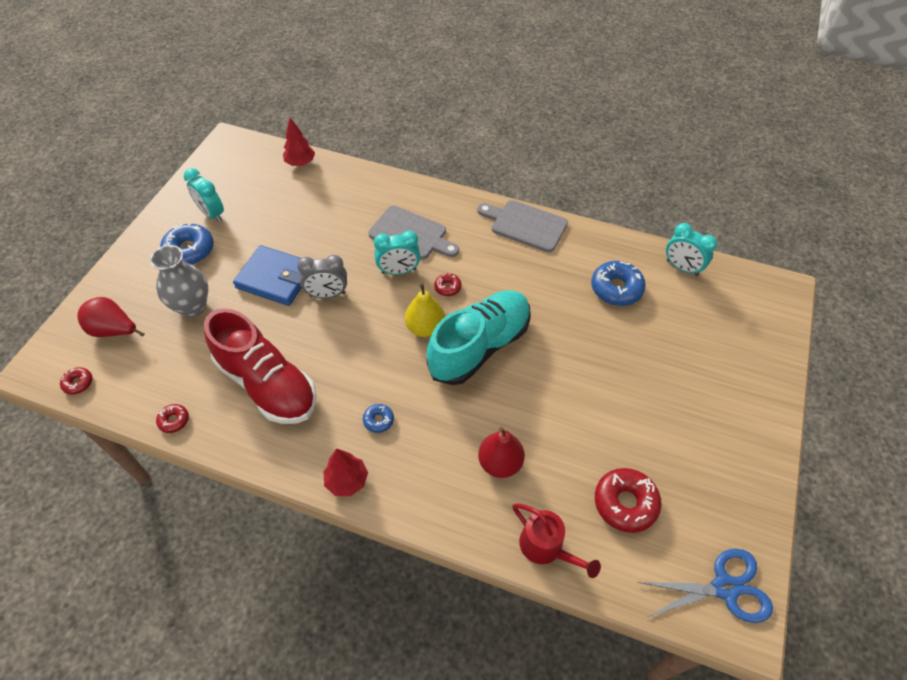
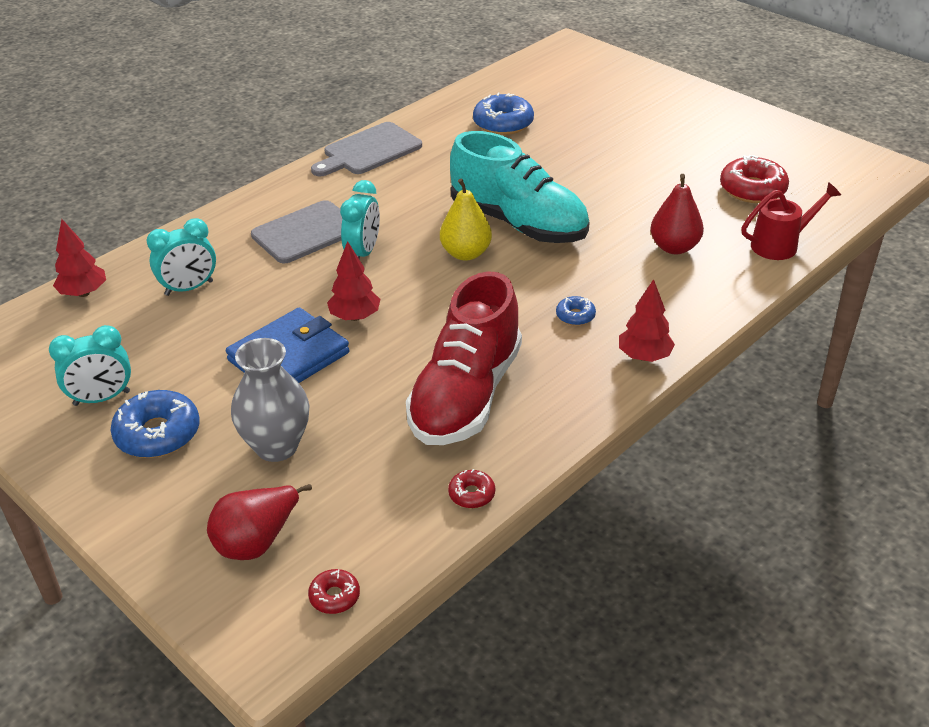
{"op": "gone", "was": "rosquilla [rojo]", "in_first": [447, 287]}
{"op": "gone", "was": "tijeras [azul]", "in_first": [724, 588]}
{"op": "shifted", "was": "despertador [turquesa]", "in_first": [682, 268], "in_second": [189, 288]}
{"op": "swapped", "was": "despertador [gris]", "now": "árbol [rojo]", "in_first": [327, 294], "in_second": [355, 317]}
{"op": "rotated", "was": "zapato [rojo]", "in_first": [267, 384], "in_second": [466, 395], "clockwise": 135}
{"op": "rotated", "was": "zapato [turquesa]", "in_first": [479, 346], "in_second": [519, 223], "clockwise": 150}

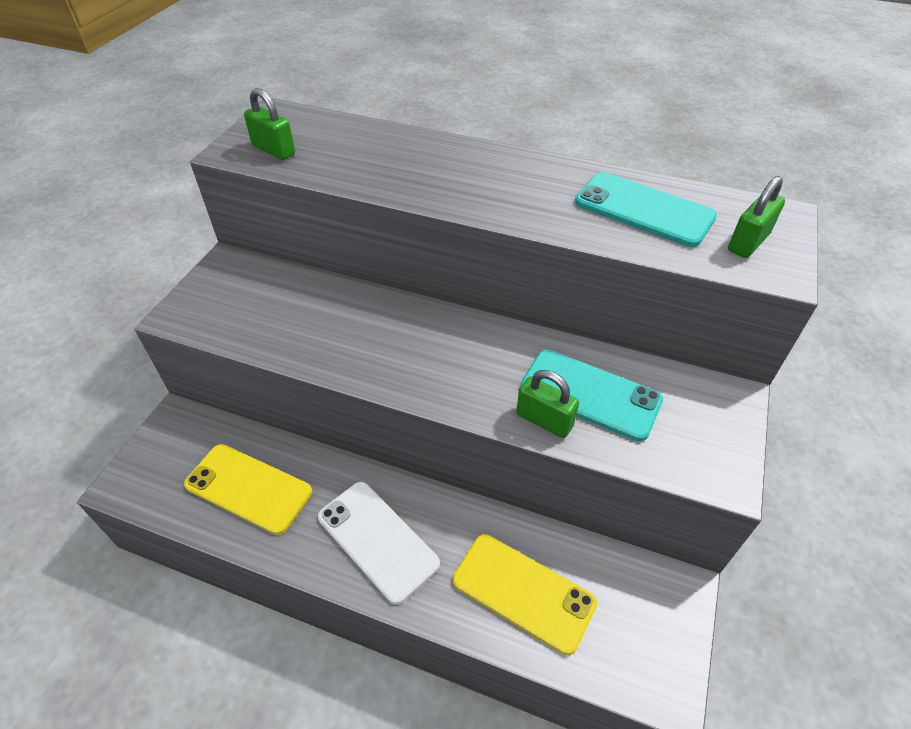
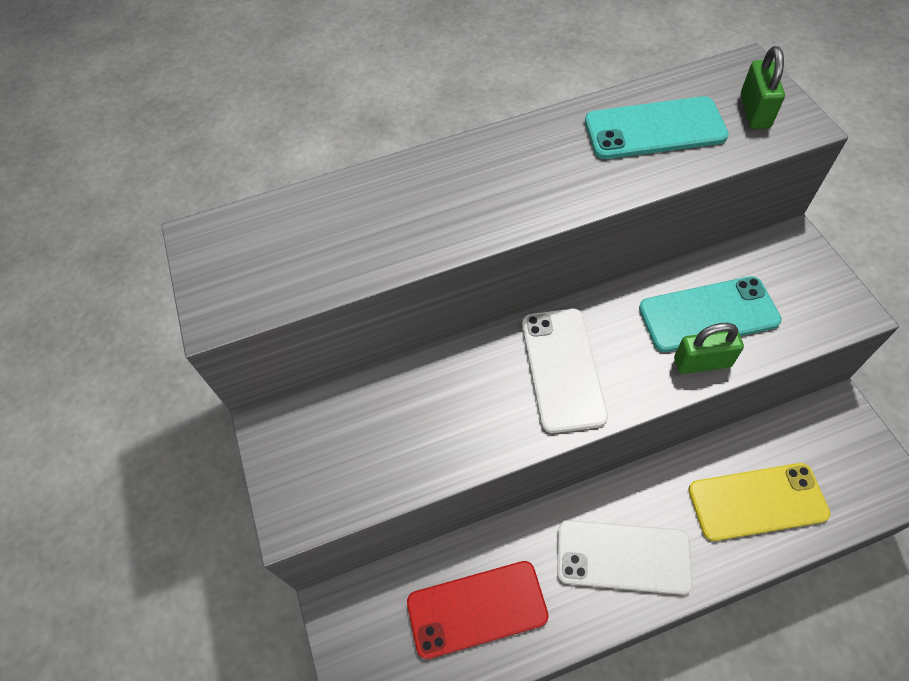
{"op": "gone", "was": "candado [verde]", "in_first": [273, 150]}
{"op": "new", "now": "móvil [blanco]", "in_second": [562, 369]}
{"op": "repainted", "was": "móvil [amarillo]", "now": "móvil [rojo]", "in_first": [248, 488], "in_second": [477, 609]}

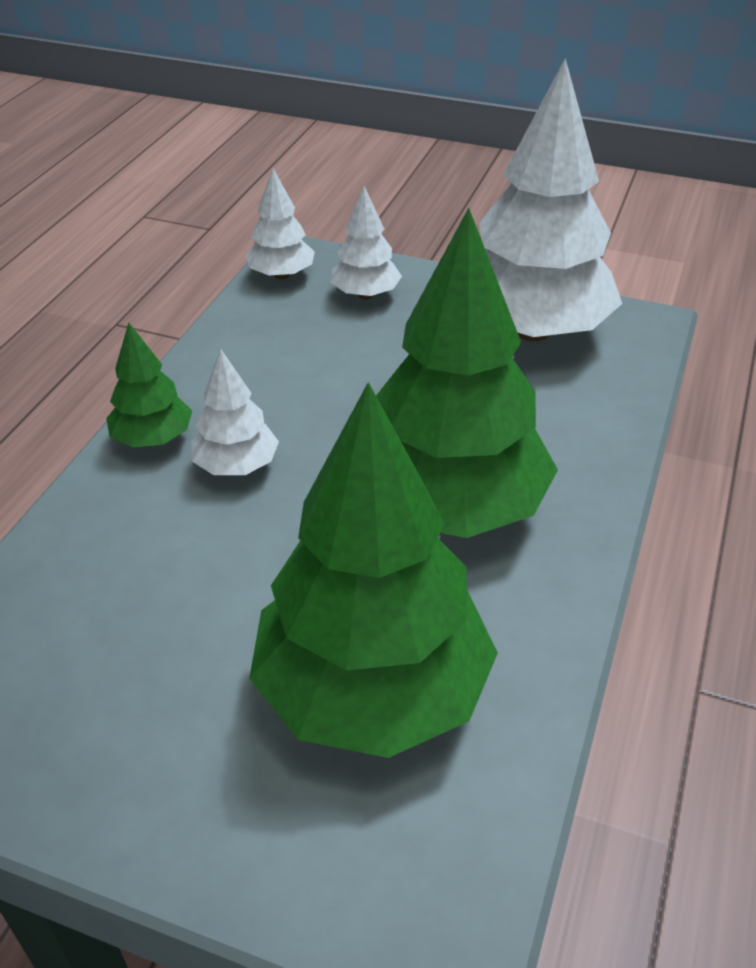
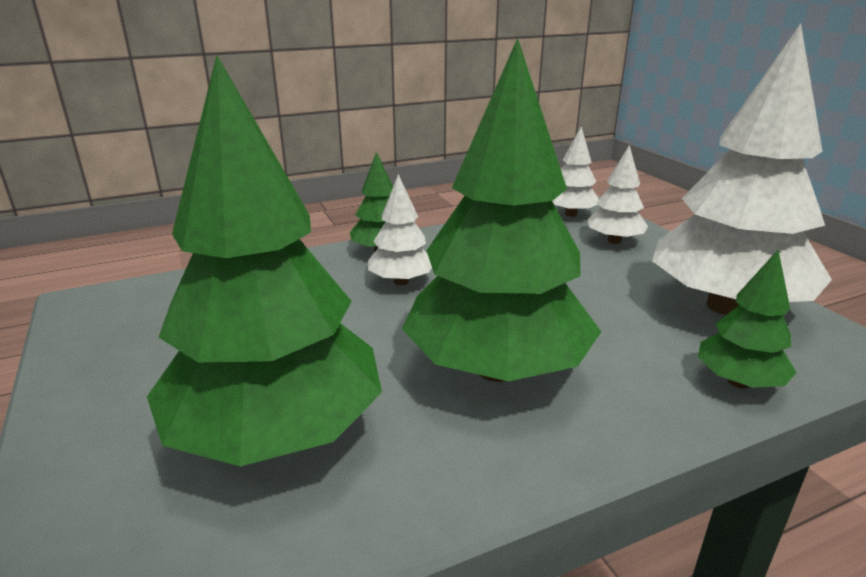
{"op": "new", "now": "árbol [verde]", "in_second": [738, 382]}

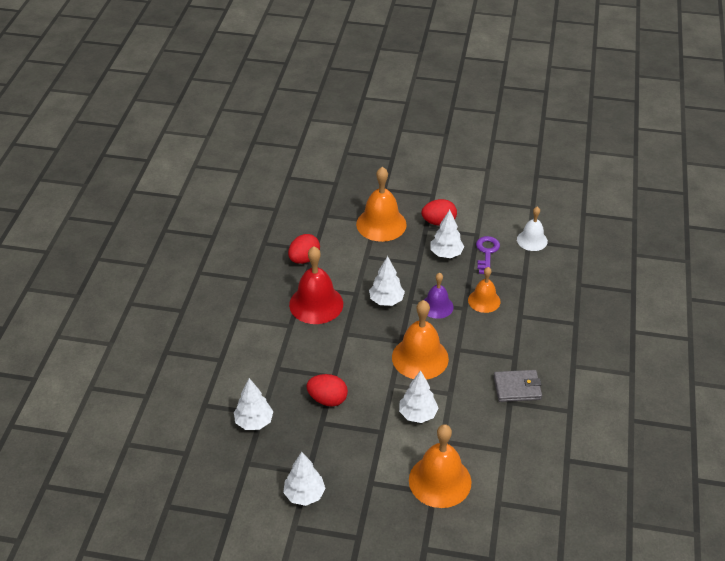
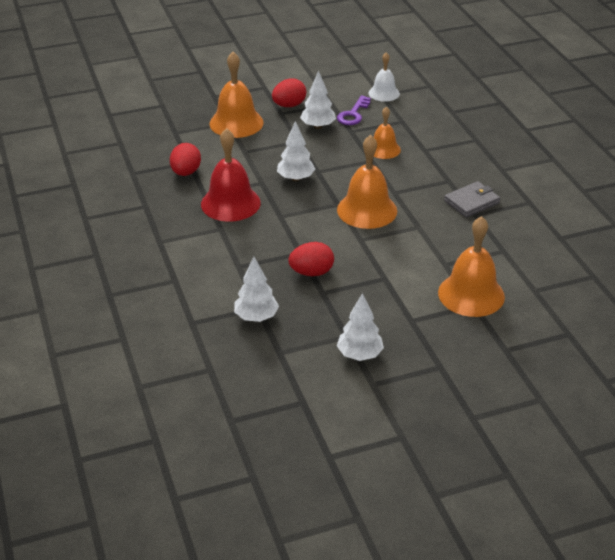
{"op": "gone", "was": "árbol [blanco]", "in_first": [417, 414]}
{"op": "gone", "was": "campana [morado]", "in_first": [437, 306]}
{"op": "rotated", "was": "llave [morado]", "in_first": [487, 253], "in_second": [353, 114], "clockwise": -135}

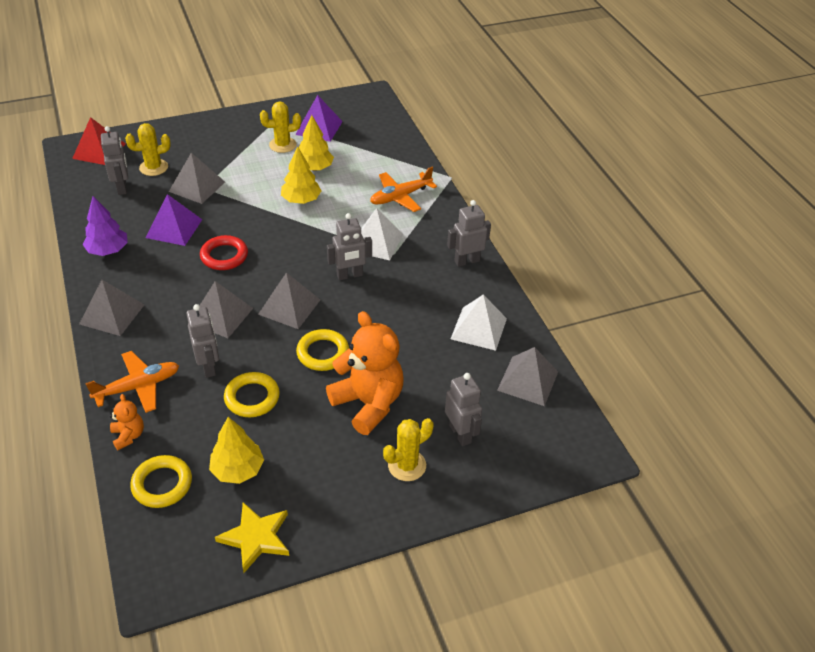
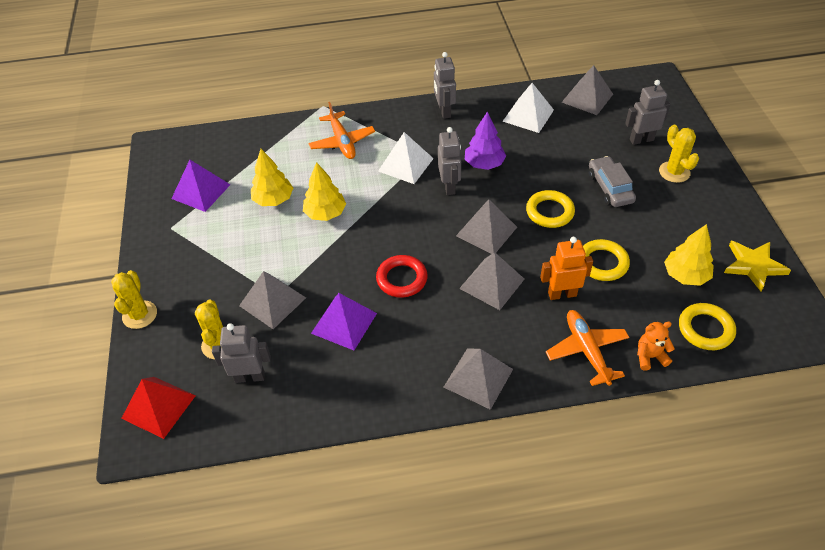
{"op": "shifted", "was": "árbol [morado]", "in_first": [108, 250], "in_second": [484, 164]}
{"op": "shifted", "was": "cactus [amarillo]", "in_first": [282, 145], "in_second": [140, 315]}
{"op": "swapped", "was": "osito [naranja]", "now": "coche [gris]", "in_first": [368, 403], "in_second": [610, 188]}
{"op": "repainted", "was": "robot [gris]", "now": "robot [naranja]", "in_first": [208, 366], "in_second": [562, 294]}

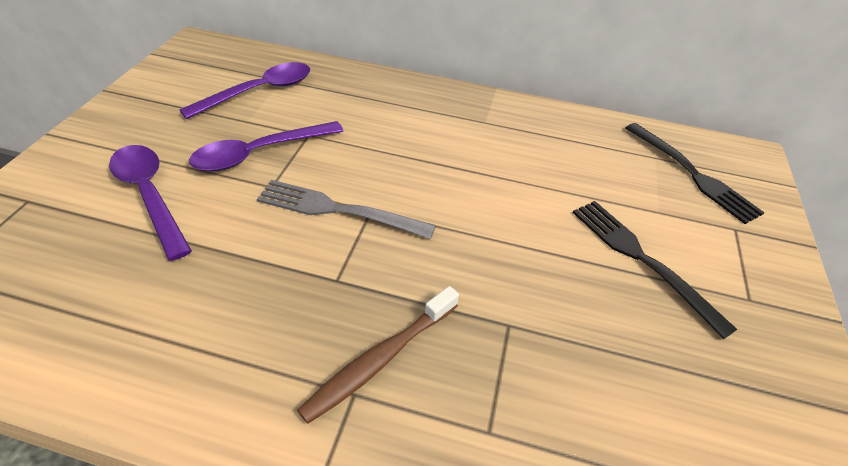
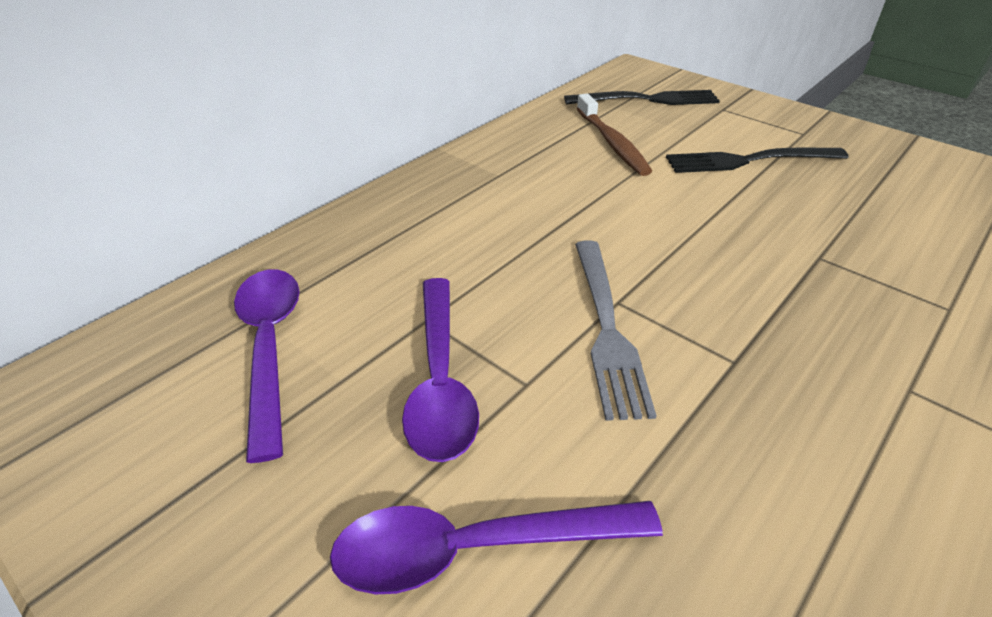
{"op": "shifted", "was": "cepillo de dientes [marrón]", "in_first": [381, 358], "in_second": [612, 142]}
{"op": "rotated", "was": "tenedor [gris]", "in_first": [338, 210], "in_second": [607, 329], "clockwise": -45}

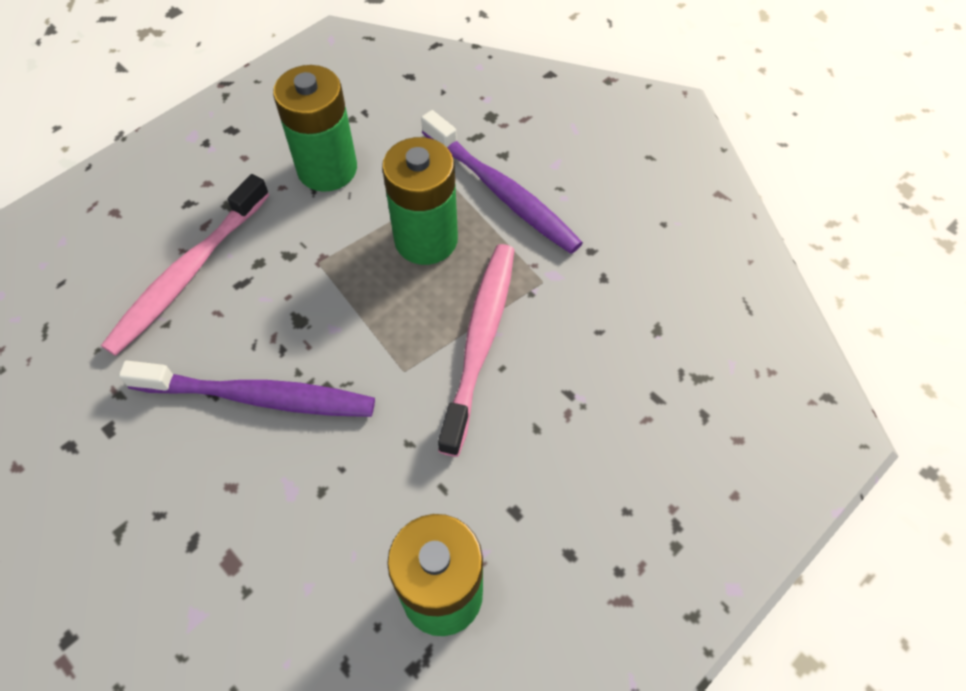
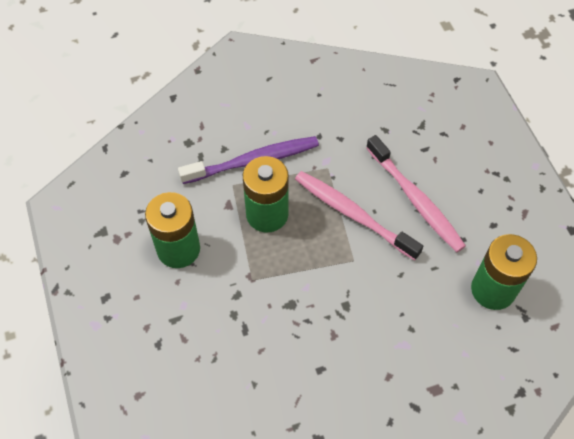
{"op": "gone", "was": "cepillo de dientes [morado]", "in_first": [258, 397]}
{"op": "shifted", "was": "cepillo de dientes [rosa]", "in_first": [188, 273], "in_second": [415, 199]}

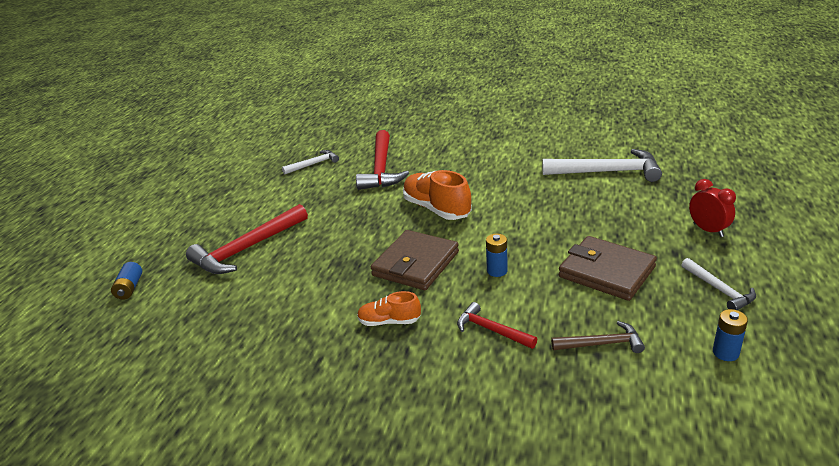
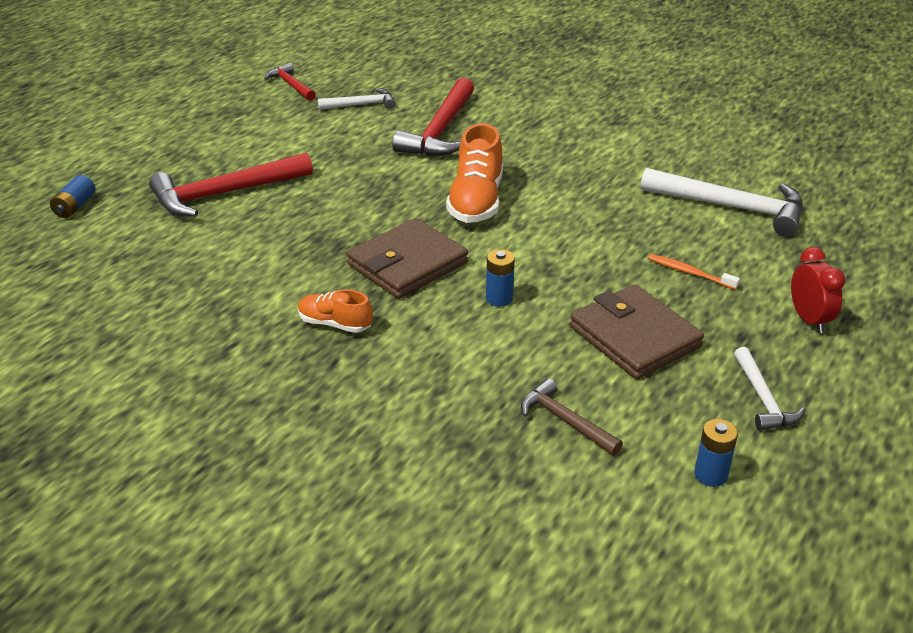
{"op": "new", "now": "cepillo de dientes [naranja]", "in_second": [689, 272]}
{"op": "shifted", "was": "martillo [rojo]", "in_first": [491, 330], "in_second": [291, 85]}
{"op": "rotated", "was": "zapato [naranja]", "in_first": [437, 209], "in_second": [476, 201], "clockwise": -150}
{"op": "rotated", "was": "martillo [marrón]", "in_first": [602, 344], "in_second": [565, 420], "clockwise": -150}

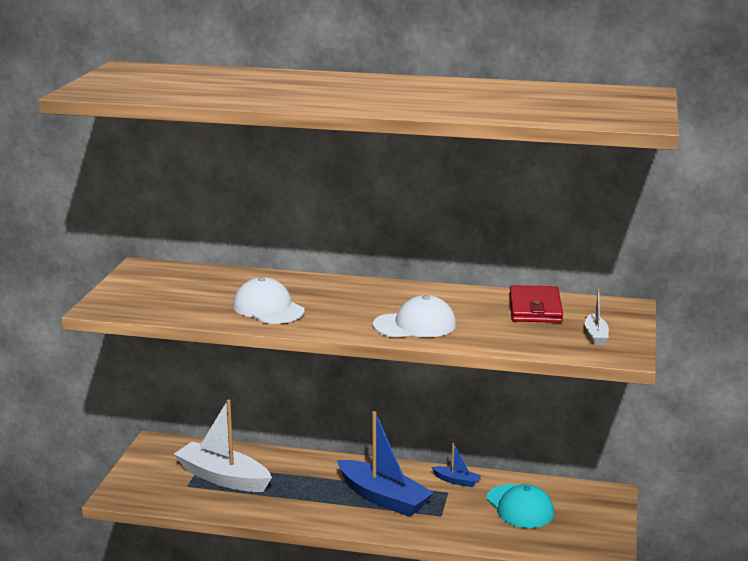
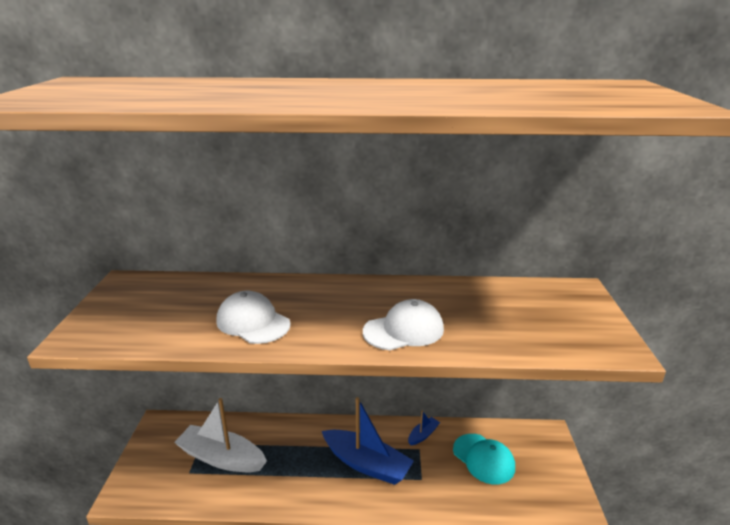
{"op": "gone", "was": "cartera [rojo]", "in_first": [535, 308]}
{"op": "gone", "was": "barco [blanco]", "in_first": [596, 335]}
{"op": "rotated", "was": "barco [azul]", "in_first": [457, 481], "in_second": [423, 435], "clockwise": -60}

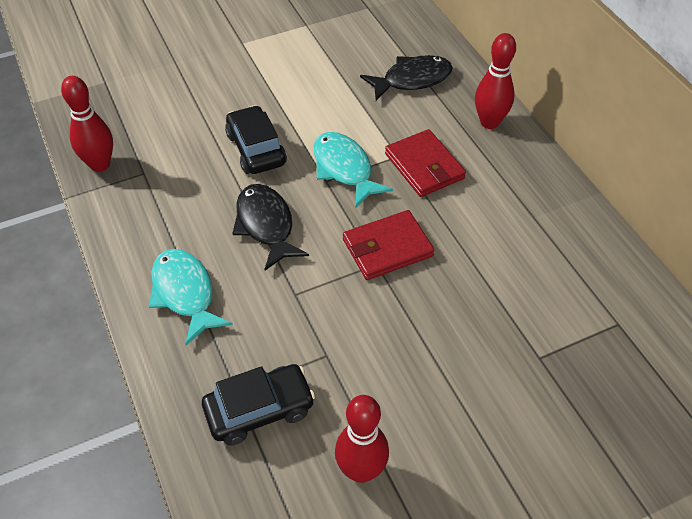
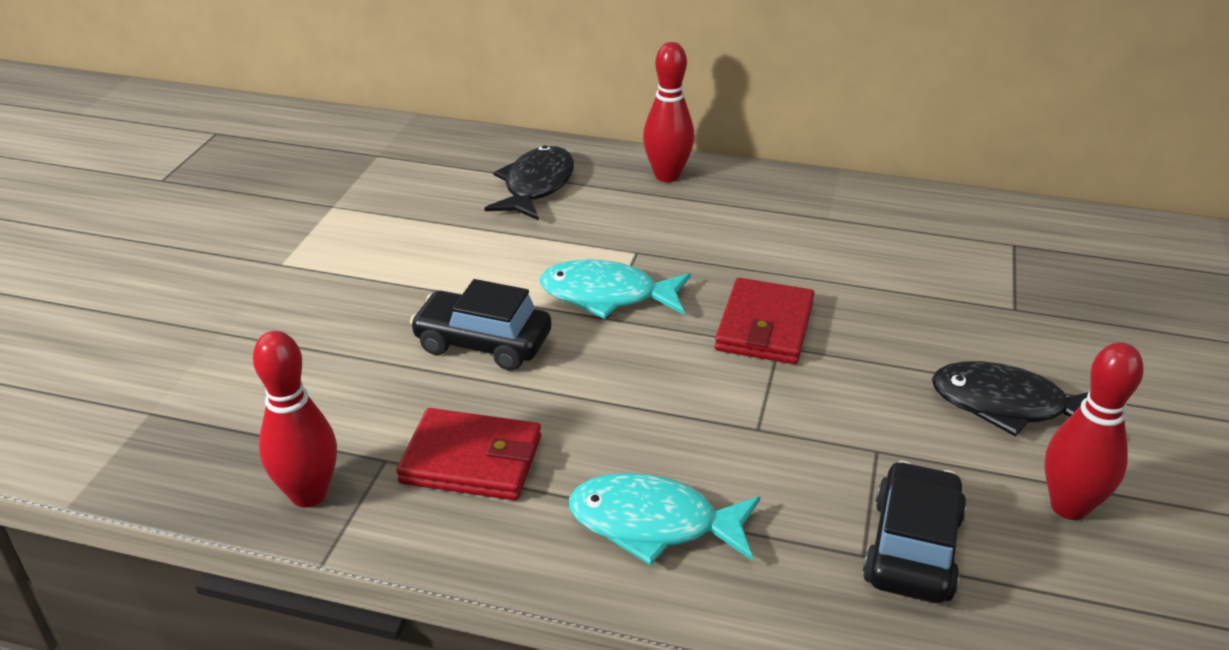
{"op": "shifted", "was": "pez [negro]", "in_first": [266, 225], "in_second": [1008, 405]}
{"op": "shifted", "was": "cartera [rojo]", "in_first": [424, 166], "in_second": [471, 460]}

